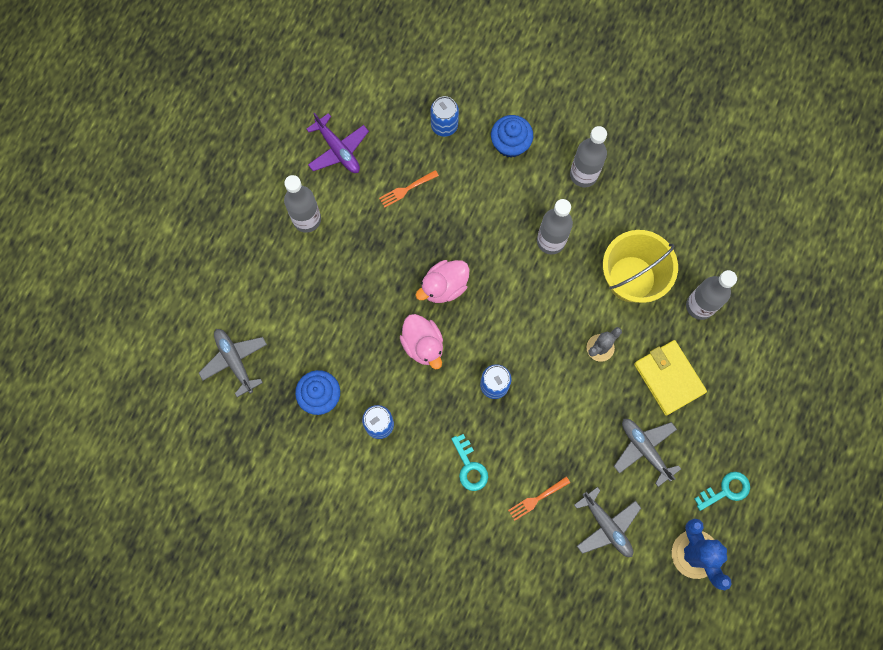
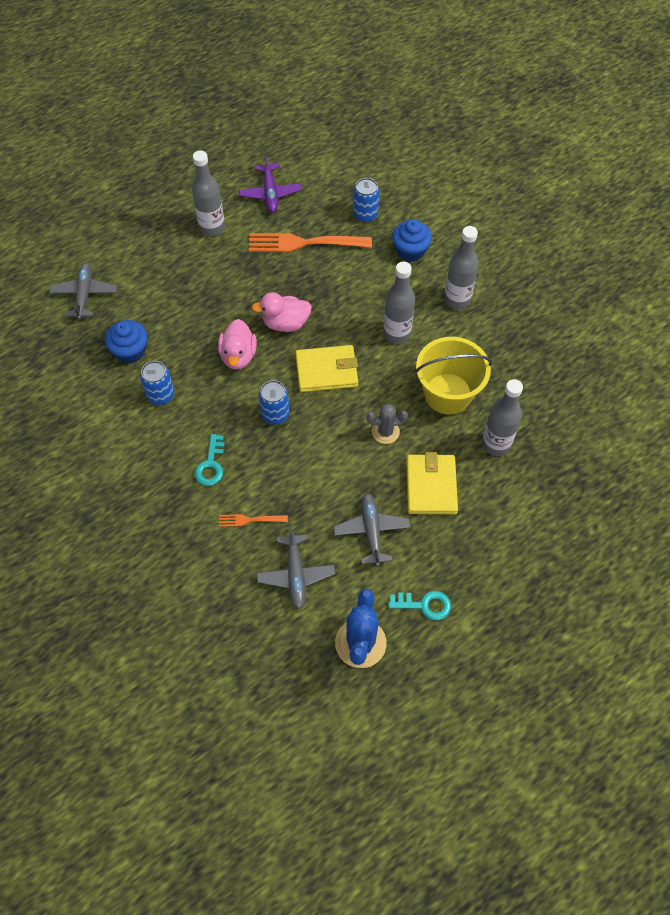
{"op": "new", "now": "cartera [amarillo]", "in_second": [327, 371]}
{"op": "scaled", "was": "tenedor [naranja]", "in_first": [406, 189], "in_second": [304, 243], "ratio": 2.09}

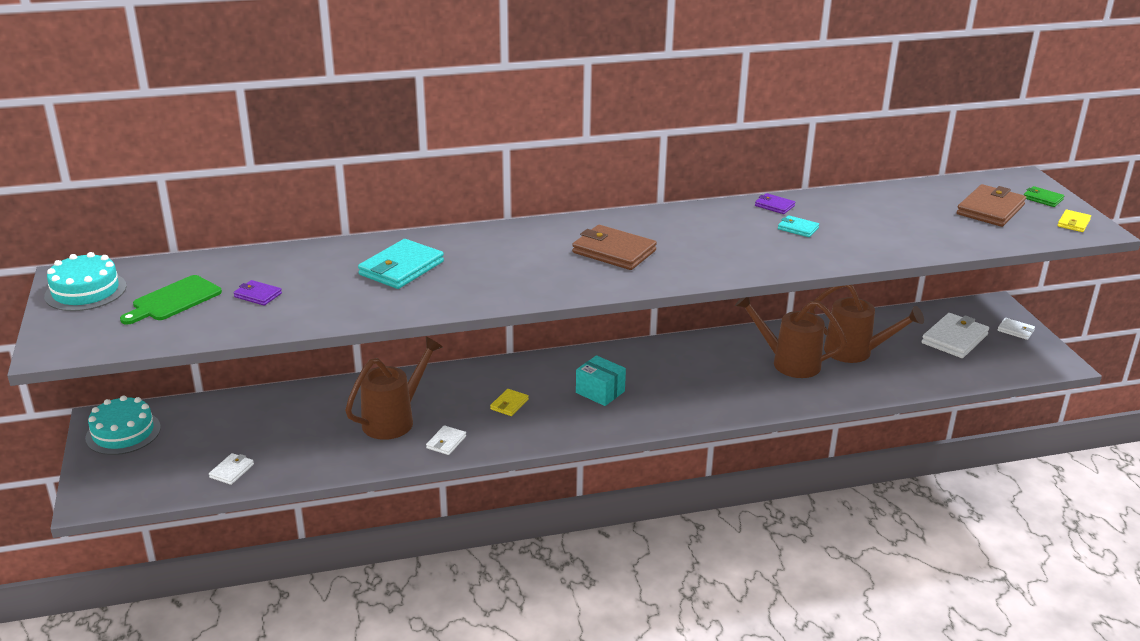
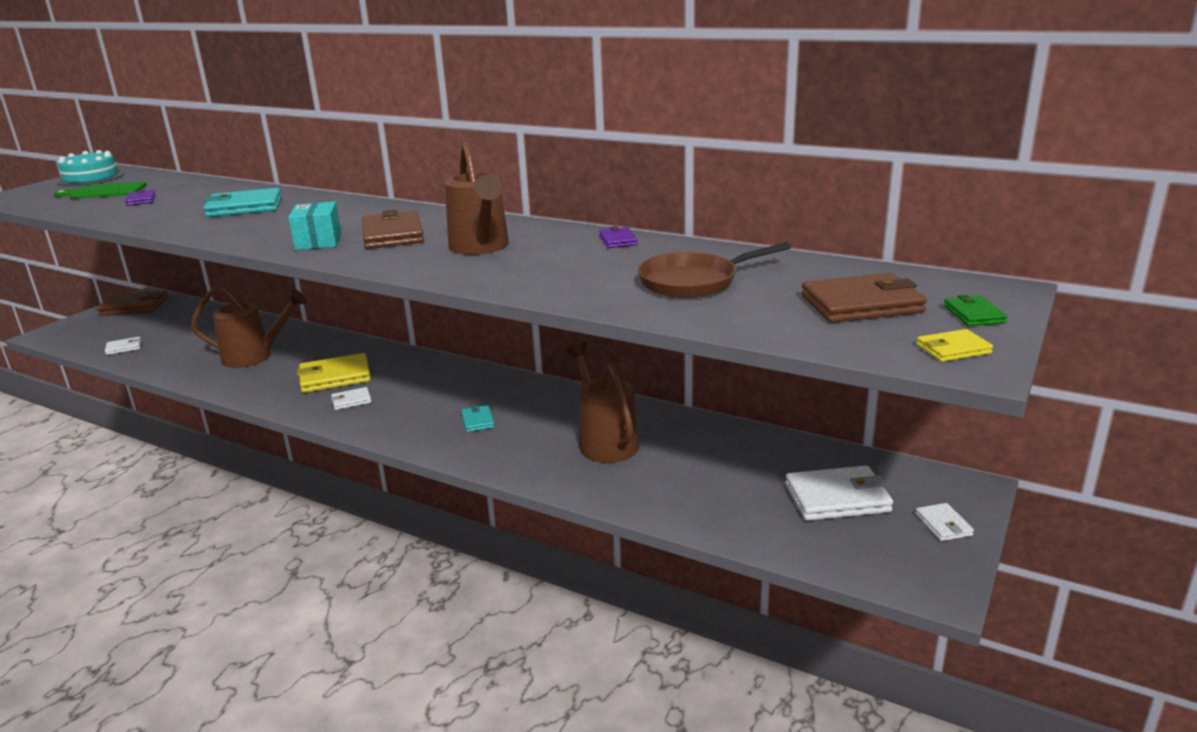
{"op": "new", "now": "sartén [marrón]", "in_second": [694, 282]}
{"op": "shifted", "was": "cartera [blanco]", "in_first": [446, 442], "in_second": [351, 401]}
{"op": "shifted", "was": "caja [turquesa]", "in_first": [600, 392], "in_second": [318, 241]}
{"op": "shifted", "was": "cartera [turquesa]", "in_first": [798, 228], "in_second": [477, 421]}
{"op": "shifted", "was": "regadera [marrón]", "in_first": [855, 352], "in_second": [480, 248]}
{"op": "swapped", "was": "tarta [turquesa]", "now": "cartera [marrón]", "in_first": [123, 433], "in_second": [134, 307]}
{"op": "scaled", "was": "cartera [amarillo]", "in_first": [509, 404], "in_second": [335, 377], "ratio": 1.94}

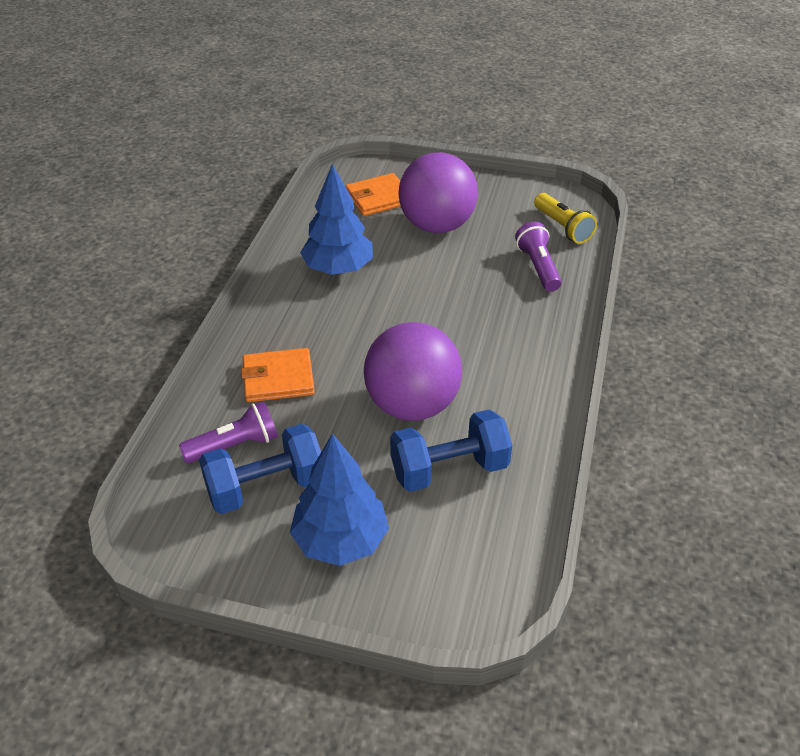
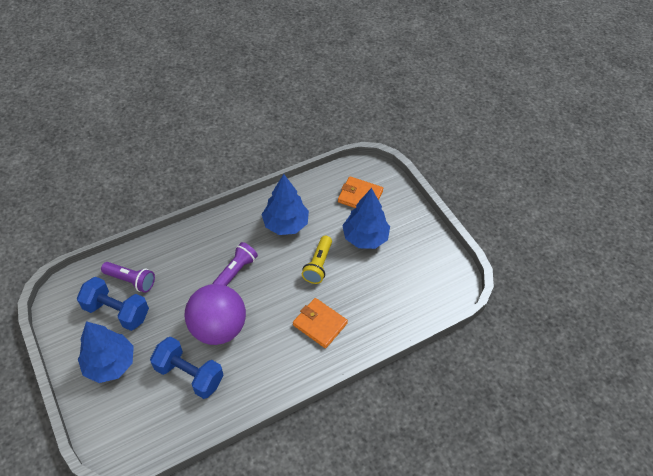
{"op": "shifted", "was": "cartera [naranja]", "in_first": [278, 378], "in_second": [320, 324]}
{"op": "shifted", "was": "lámpara de mano [morado]", "in_first": [538, 267], "in_second": [236, 271]}
{"op": "shifted", "was": "lámpara de mano [amarillo]", "in_first": [563, 227], "in_second": [318, 265]}
{"op": "swapped", "was": "pelota [morado]", "now": "árbol [azul]", "in_first": [437, 225], "in_second": [365, 238]}

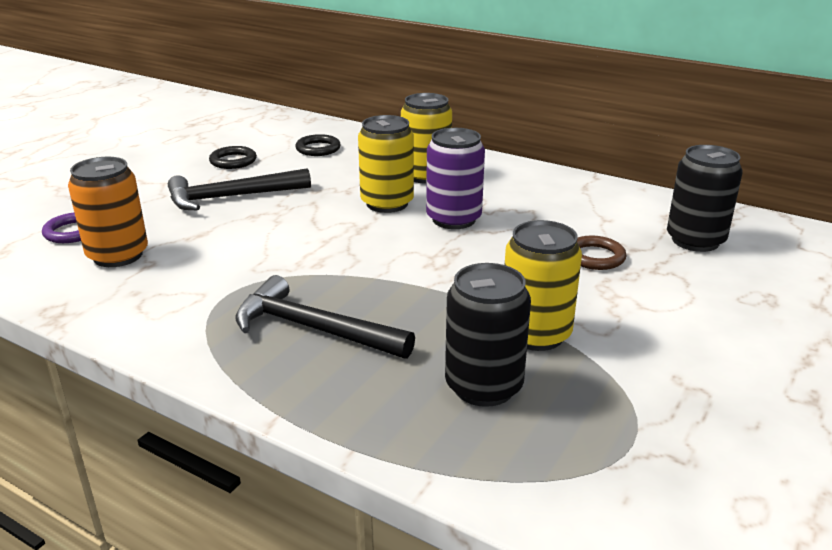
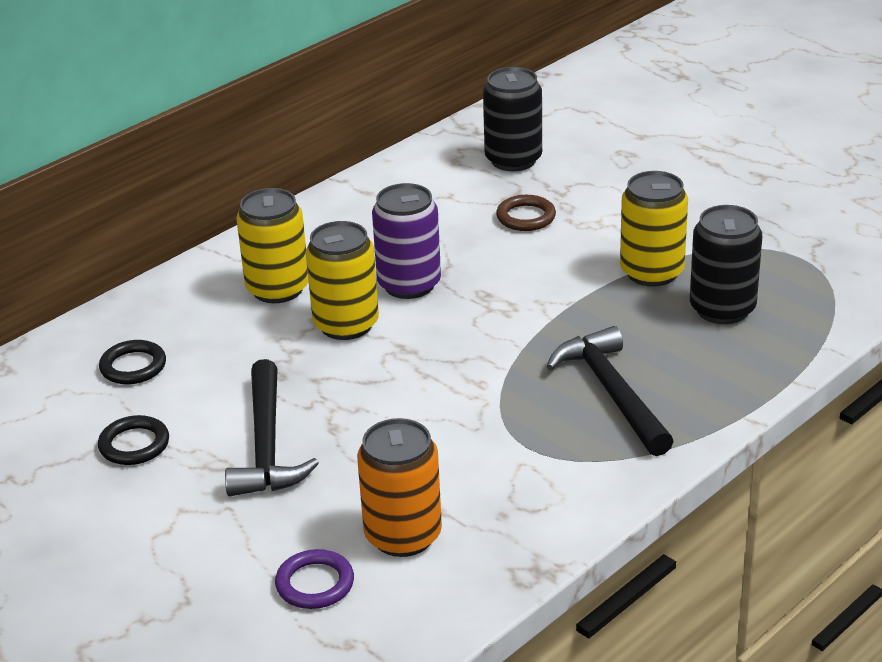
{"op": "rotated", "was": "martillo [negro]", "in_first": [313, 328], "in_second": [611, 392], "clockwise": 120}

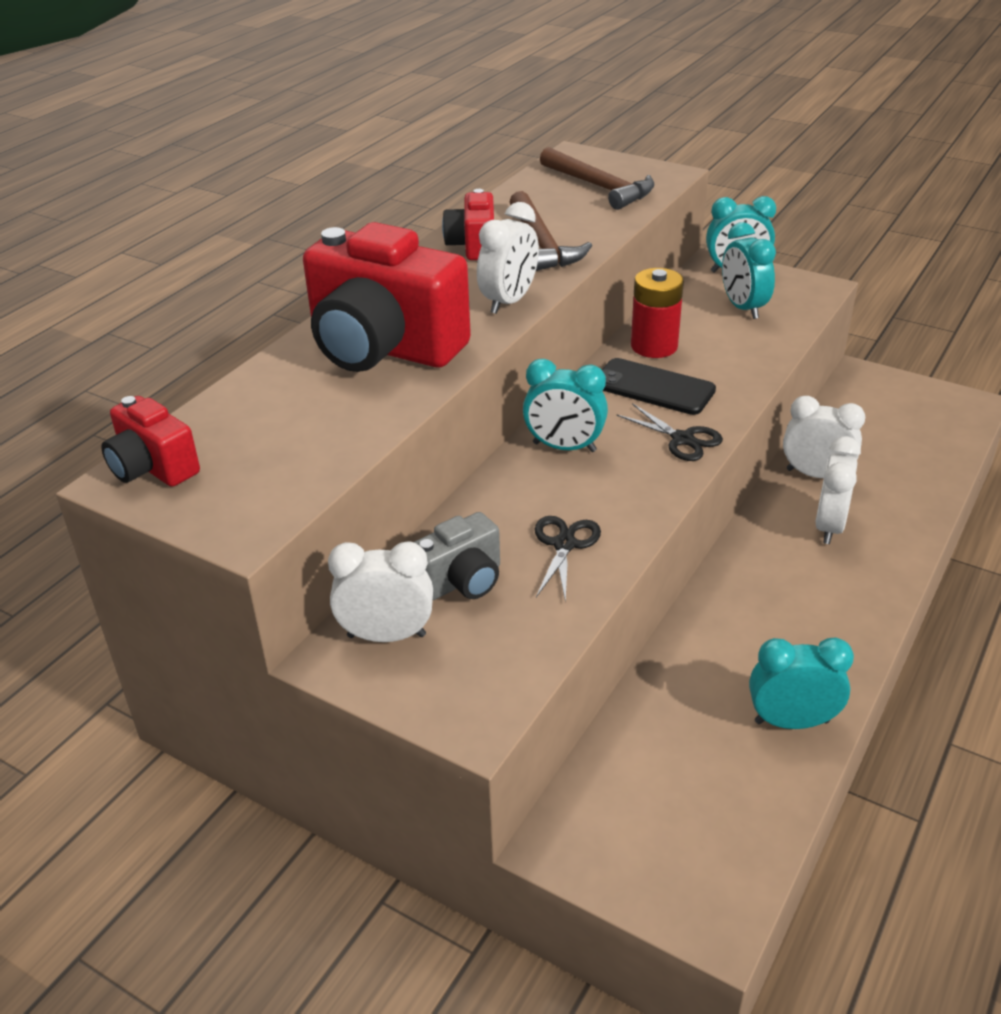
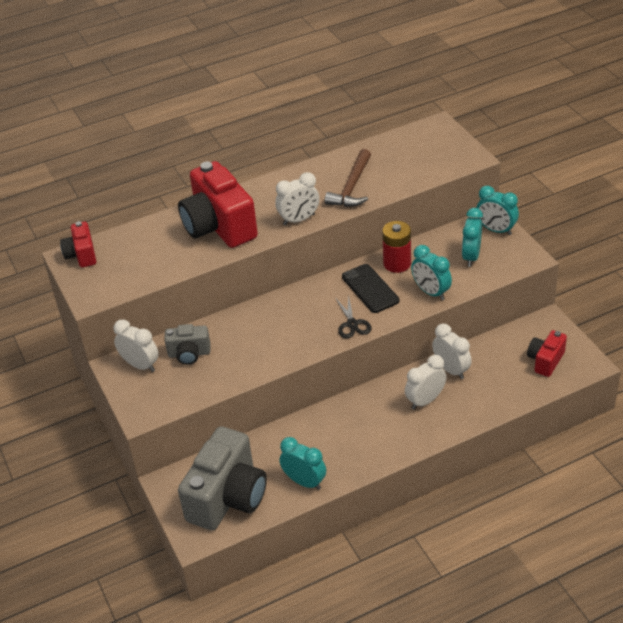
{"op": "gone", "was": "tijeras [negro]", "in_first": [564, 544]}
{"op": "gone", "was": "martillo [marrón]", "in_first": [600, 187]}
{"op": "new", "now": "cámara [gris]", "in_second": [227, 497]}
{"op": "shifted", "was": "cámara [rojo]", "in_first": [473, 246], "in_second": [545, 361]}
{"op": "shifted", "was": "despertador [turquesa]", "in_first": [564, 447], "in_second": [431, 292]}

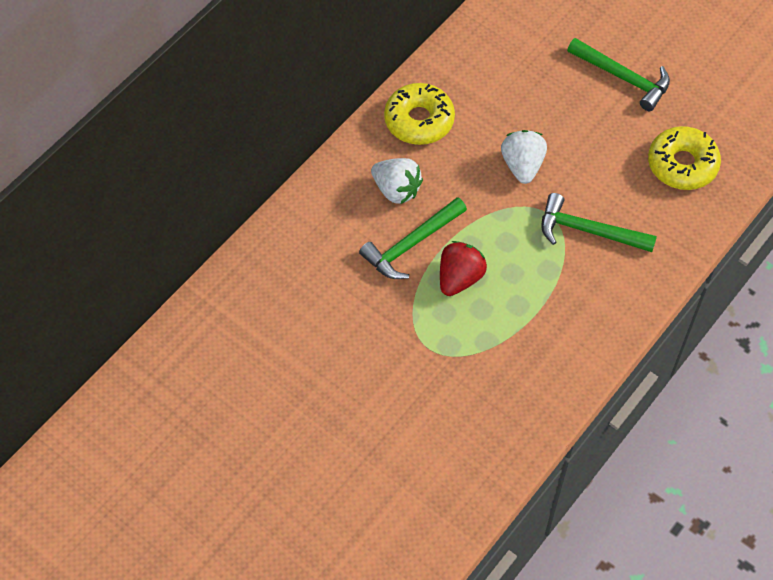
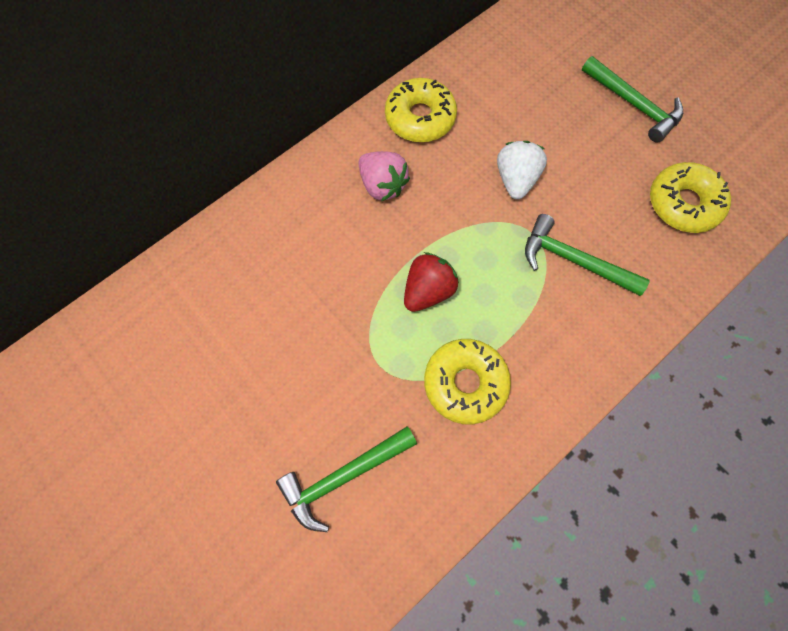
{"op": "new", "now": "rosquilla [amarillo]", "in_second": [465, 383]}
{"op": "shifted", "was": "martillo [verde]", "in_first": [411, 244], "in_second": [342, 476]}
{"op": "repainted", "was": "fresa [blanco]", "now": "fresa [rosa]", "in_first": [396, 190], "in_second": [382, 185]}

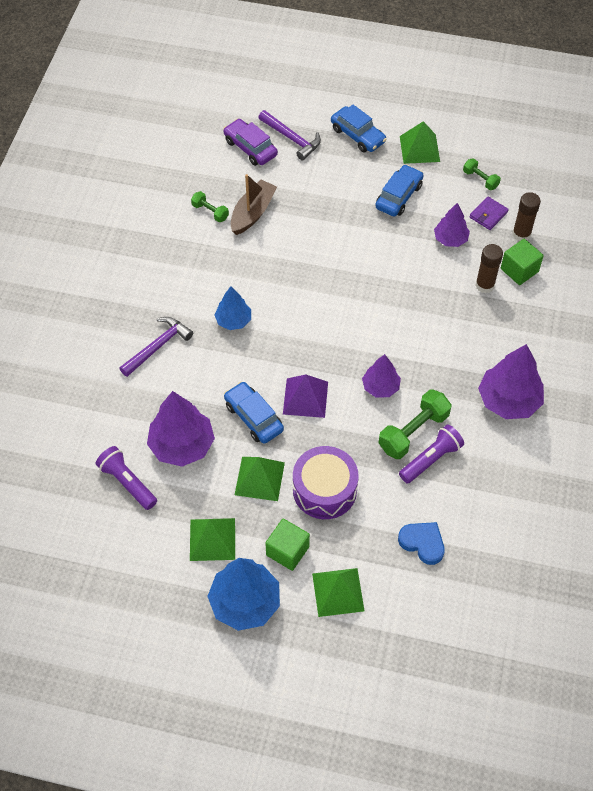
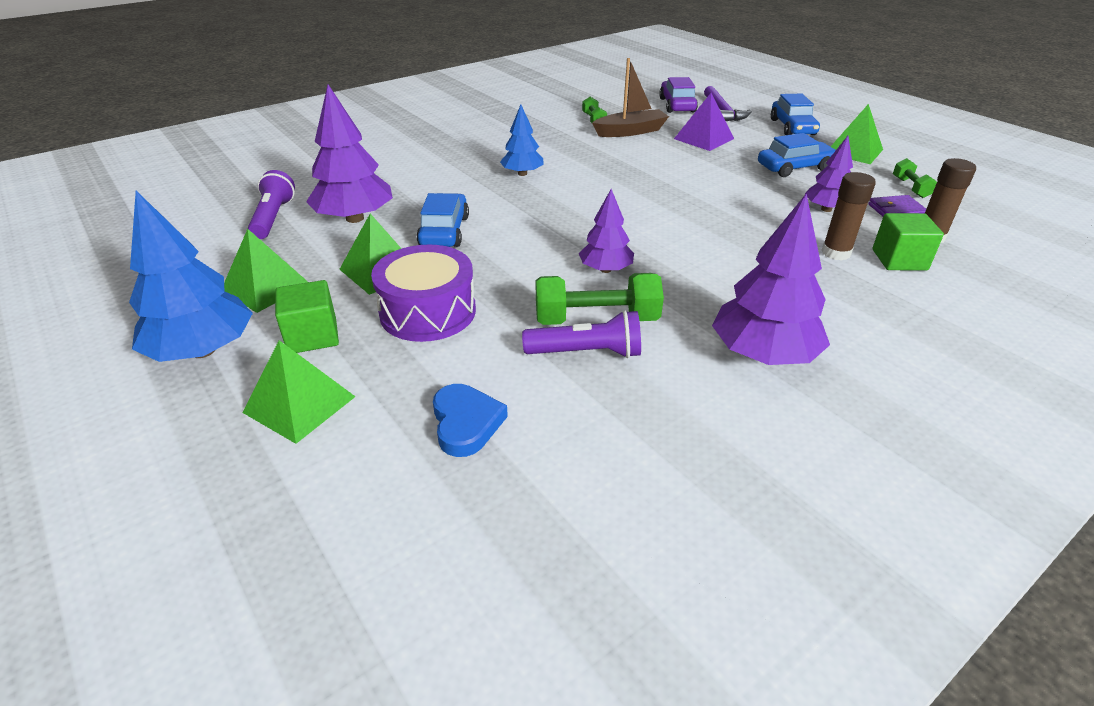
{"op": "gone", "was": "martillo [morado]", "in_first": [158, 346]}
{"op": "shifted", "was": "pirámide [morado]", "in_first": [305, 397], "in_second": [704, 138]}

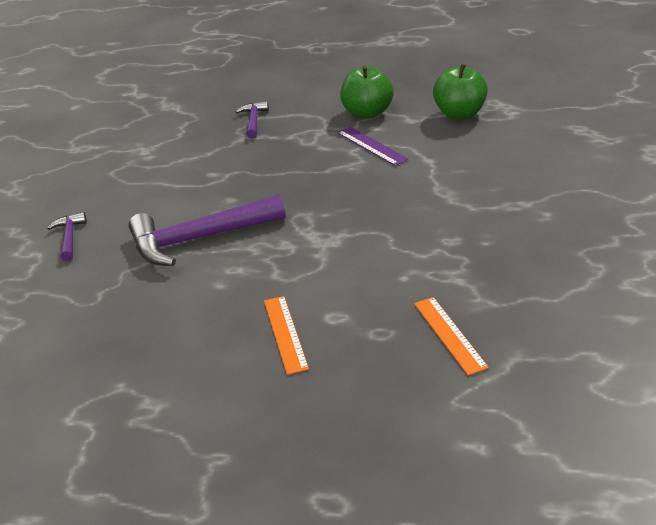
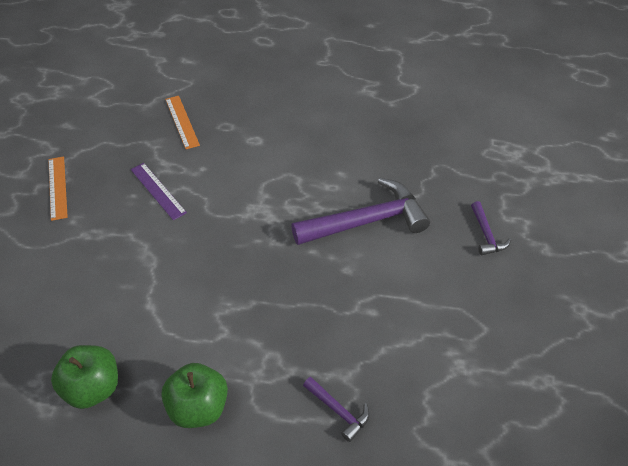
{"op": "shifted", "was": "regla [naranja]", "in_first": [285, 334], "in_second": [57, 187]}
{"op": "shifted", "was": "regla [morado]", "in_first": [371, 146], "in_second": [158, 191]}
{"op": "rotated", "was": "martillo [morado]", "in_first": [253, 121], "in_second": [339, 411], "clockwise": -45}

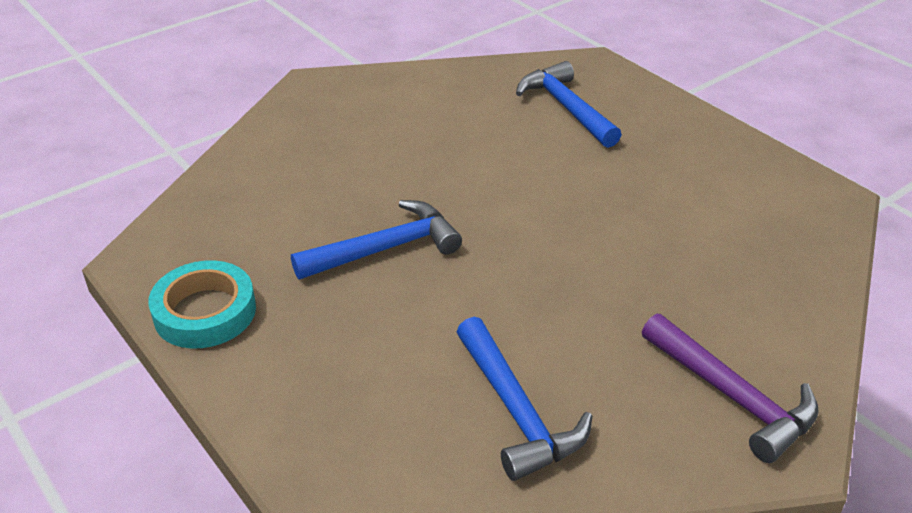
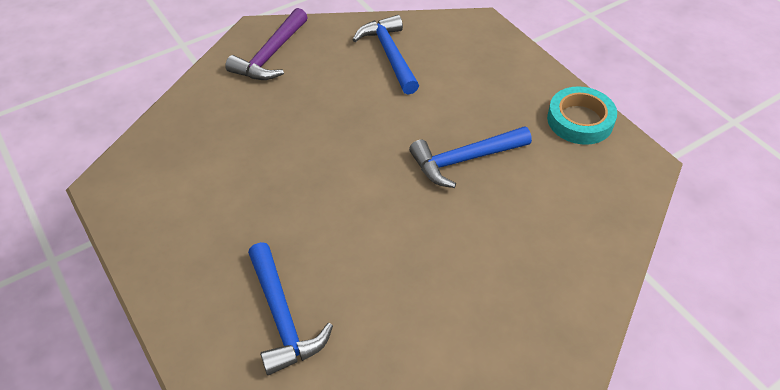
{"op": "rotated", "was": "martillo [morado]", "in_first": [732, 396], "in_second": [271, 55], "clockwise": -120}

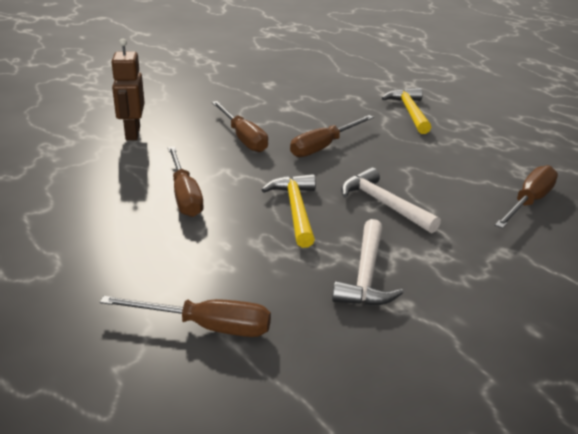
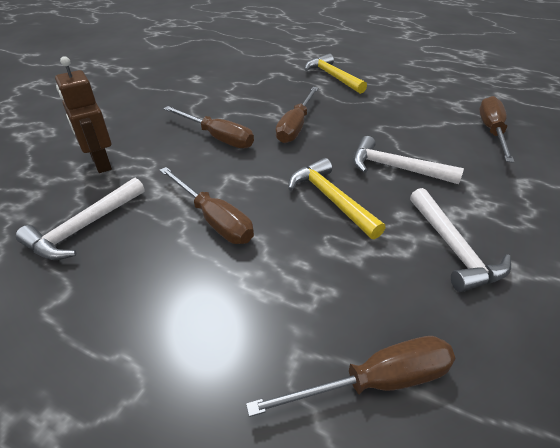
{"op": "new", "now": "martillo [blanco]", "in_second": [83, 228]}

